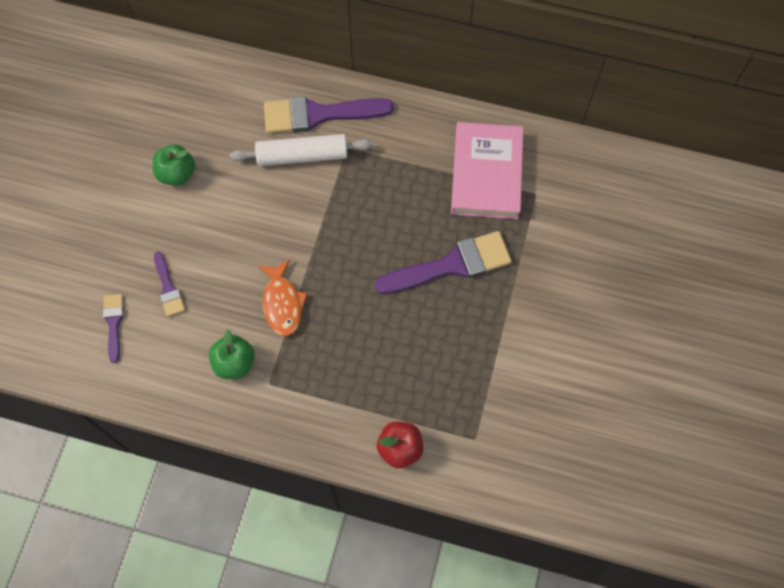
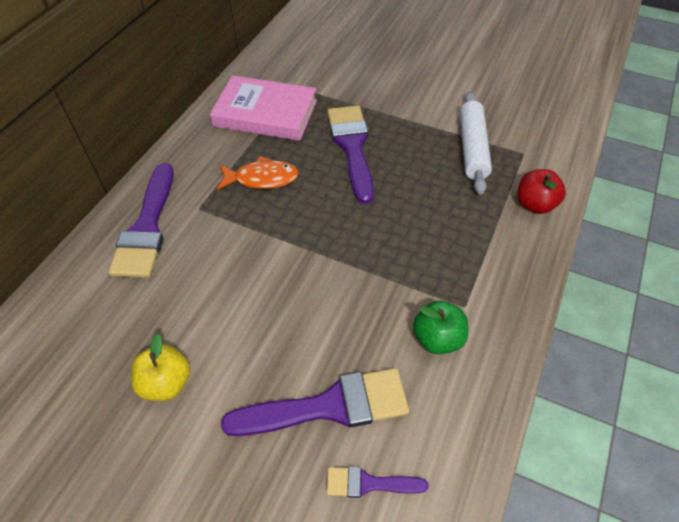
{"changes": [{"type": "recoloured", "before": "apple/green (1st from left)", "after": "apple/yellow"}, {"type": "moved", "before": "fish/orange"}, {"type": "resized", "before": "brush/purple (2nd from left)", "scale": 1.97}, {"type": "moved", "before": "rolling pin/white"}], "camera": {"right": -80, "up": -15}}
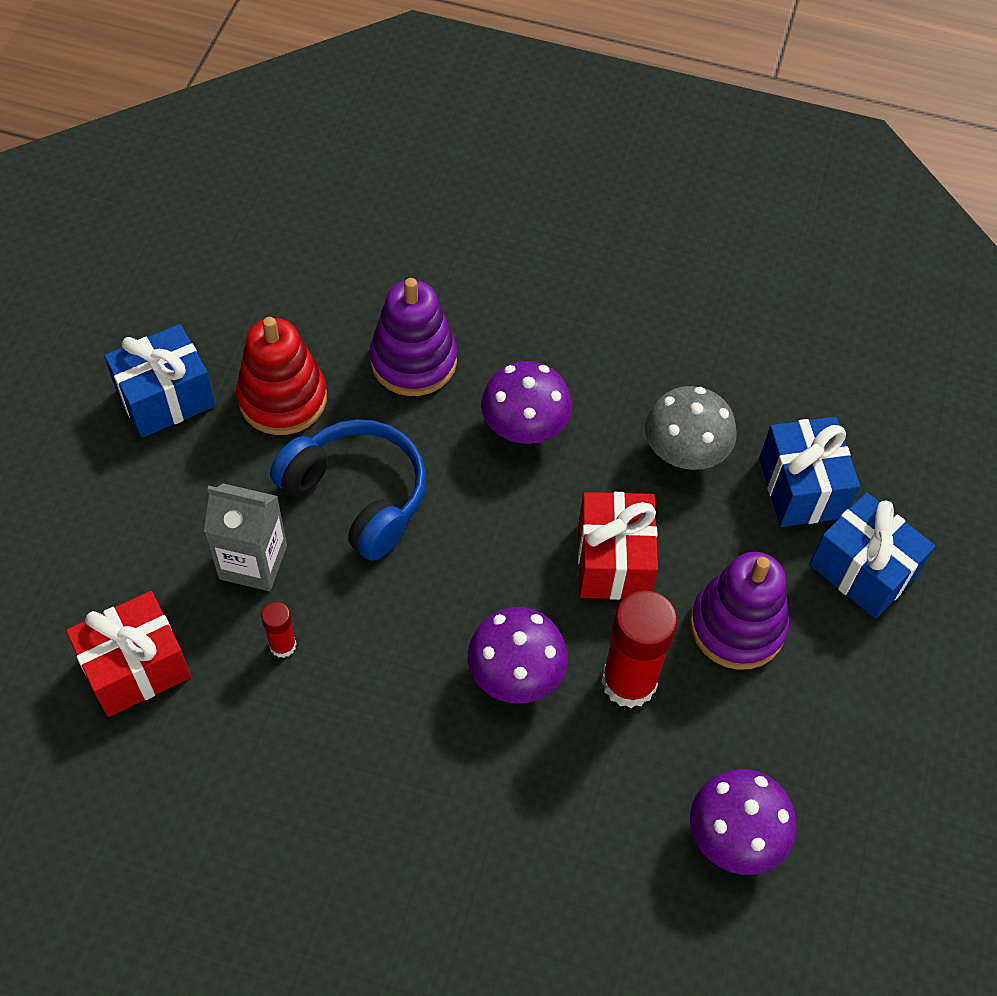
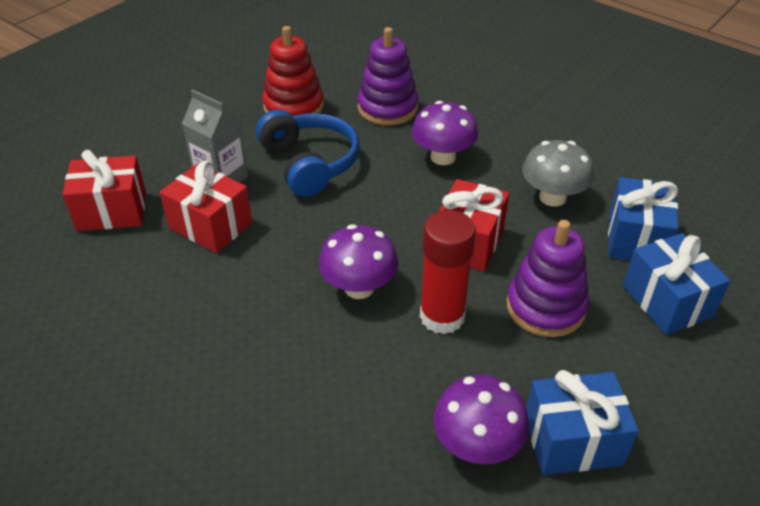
{"changes": [{"type": "replaced", "before": "glue stick/red (1st from left)", "after": "gift/red (2nd from left)"}, {"type": "moved", "before": "gift/blue (1st from left)"}], "camera": {"right": 25, "up": -15}}
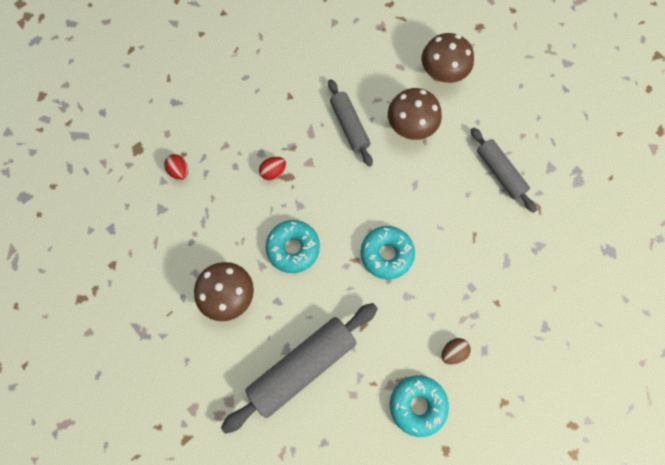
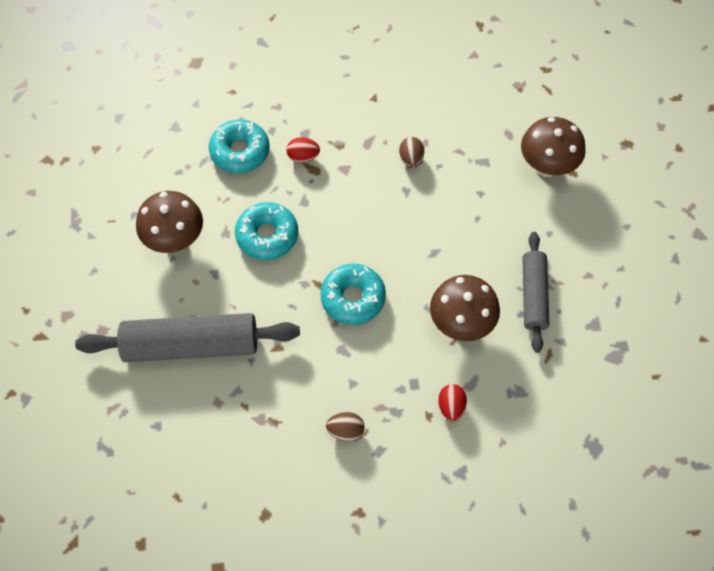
{"changes": [{"type": "moved", "before": "donut/turquoise (3rd from left in the first image)", "after": "donut/turquoise (1st from left)"}, {"type": "replaced", "before": "rolling pin/grey (2nd from left)", "after": "egg/brown (2nd from left)"}, {"type": "moved", "before": "mushroom/brown (2nd from left)"}, {"type": "moved", "before": "egg/red (1st from left in the first image)", "after": "egg/red (2nd from left)"}], "camera": {"right": 35, "up": -10}}
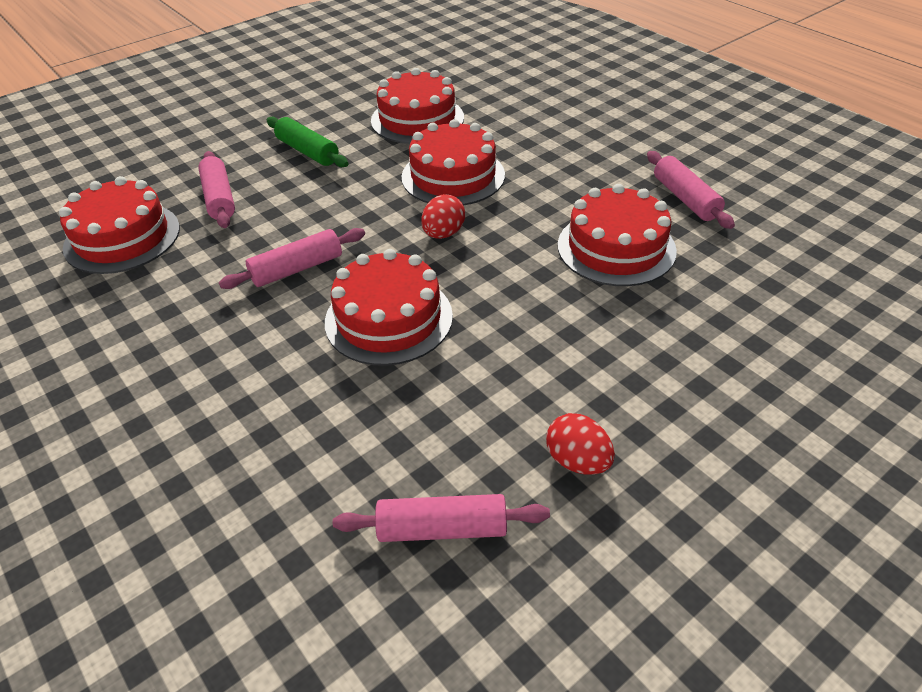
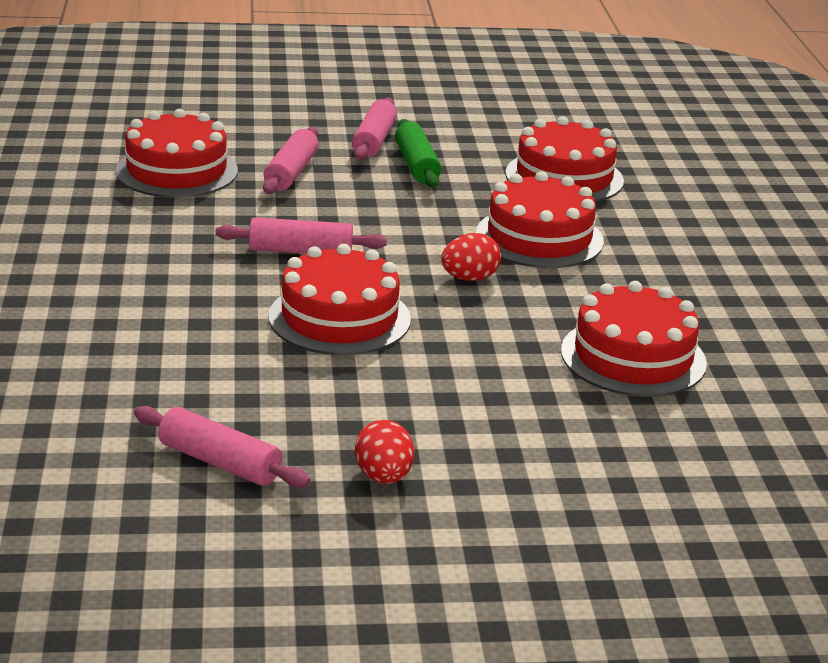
{"changes": [{"type": "moved", "before": "rolling pin/pink (4th from left)"}], "camera": {"right": 30, "up": -15}}
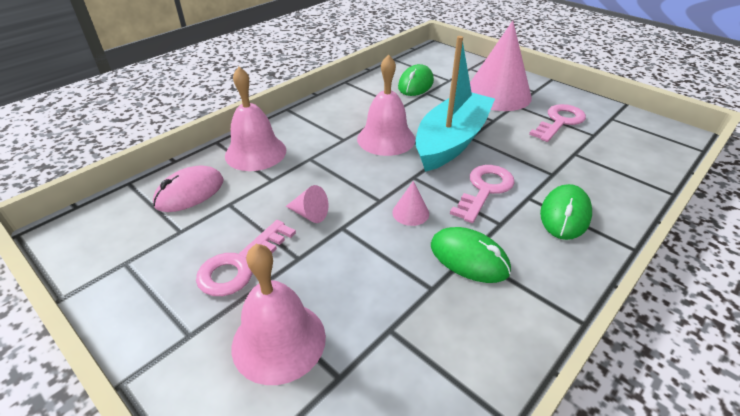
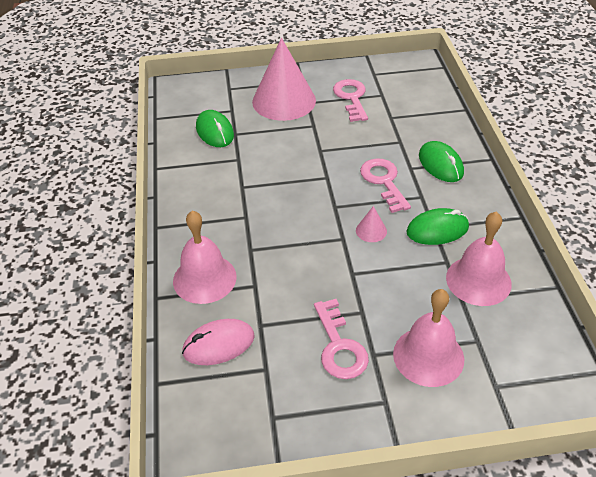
{"changes": [{"type": "turned", "before": "mouse/pink", "turn": 75}, {"type": "moved", "before": "bell/pink (3rd from left)"}, {"type": "removed", "before": "cone/pink (1st from left)"}, {"type": "removed", "before": "boat/turquoise"}], "camera": {"right": -50, "up": 5}}
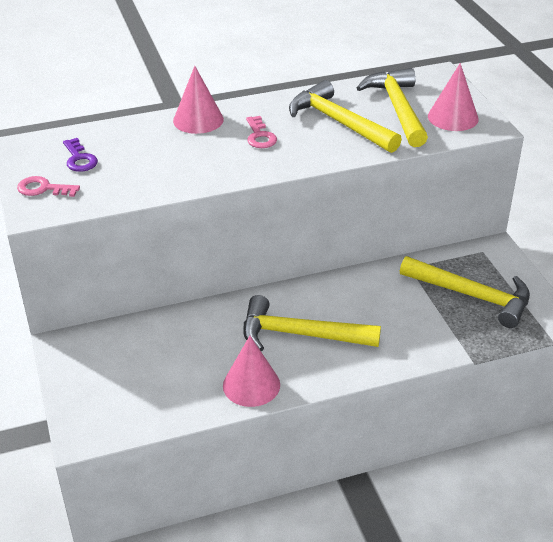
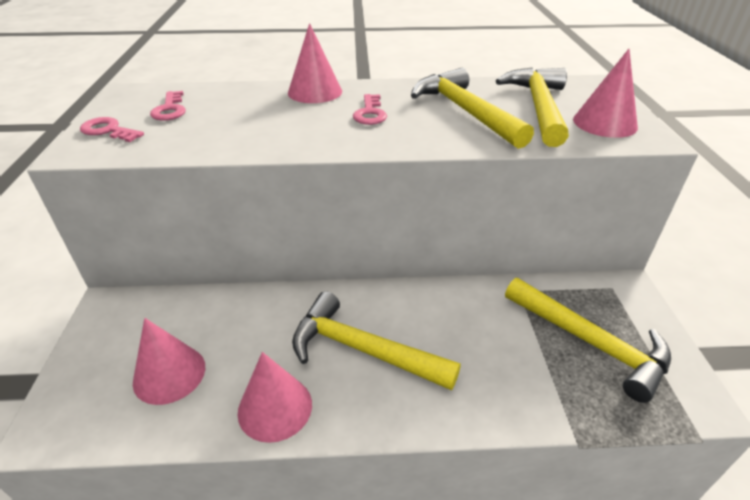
{"changes": [{"type": "added", "after": "cone/pink (1st from left)"}, {"type": "recoloured", "before": "key/purple", "after": "key/pink (2nd from left)"}], "camera": {"right": 15, "up": 0}}
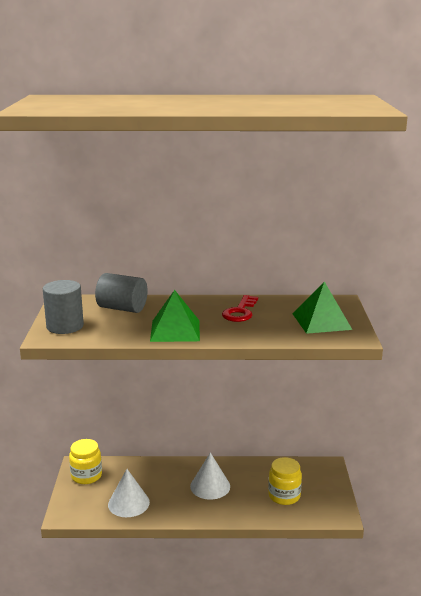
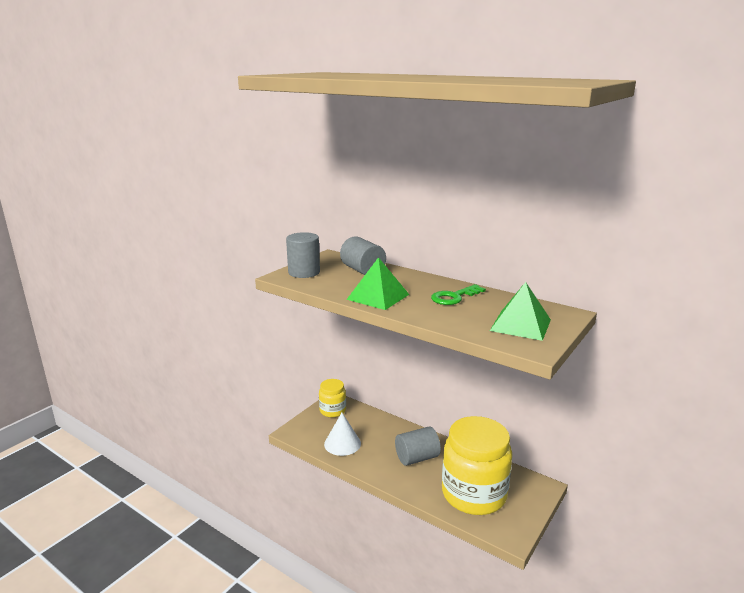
{"changes": [{"type": "replaced", "before": "cone/white (2nd from left)", "after": "cylinder/grey (3rd from left)"}, {"type": "recoloured", "before": "key/red", "after": "key/green"}, {"type": "resized", "before": "jar/yellow (2nd from left)", "scale": 1.98}], "camera": {"right": 35, "up": 0}}
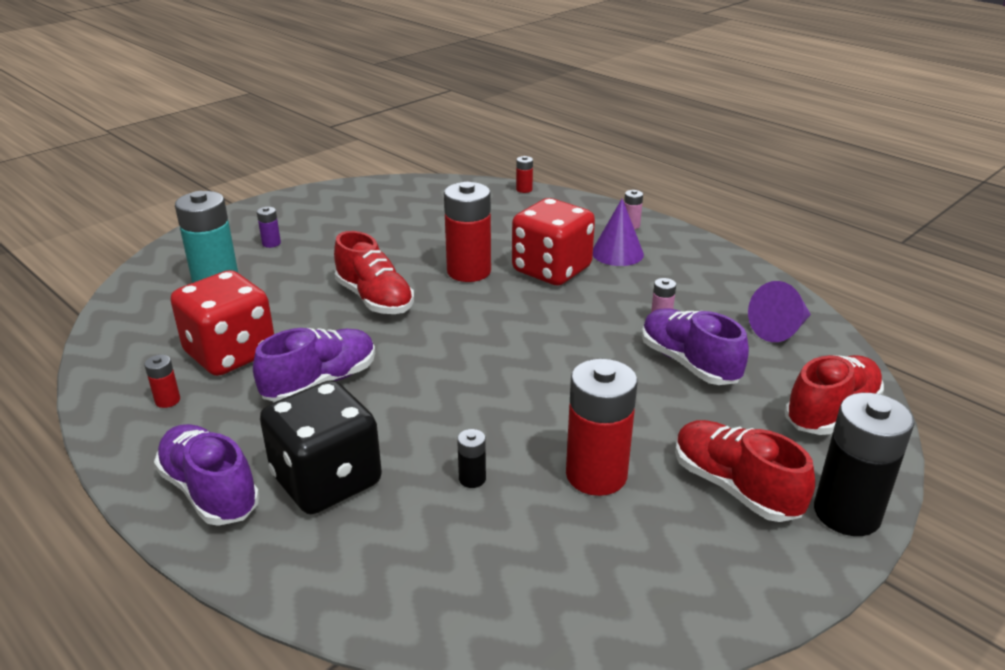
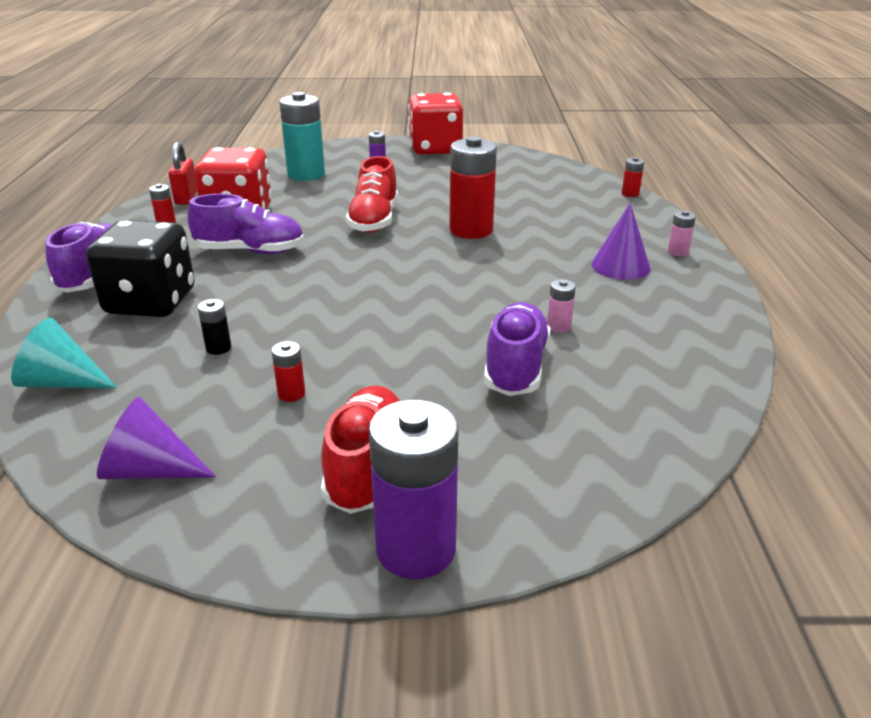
{"changes": [{"type": "added", "after": "cone/turquoise"}, {"type": "moved", "before": "cone/purple (2nd from left in the first image)", "after": "cone/purple (1st from left)"}, {"type": "added", "after": "padlock/red"}, {"type": "resized", "before": "battery/red (4th from left in the first image)", "scale": 0.44}, {"type": "recoloured", "before": "battery/black (2nd from left)", "after": "battery/purple (2nd from left)"}, {"type": "moved", "before": "dice/red (2nd from left)"}, {"type": "removed", "before": "shoe/red (3rd from left)"}], "camera": {"right": 45, "up": 0}}
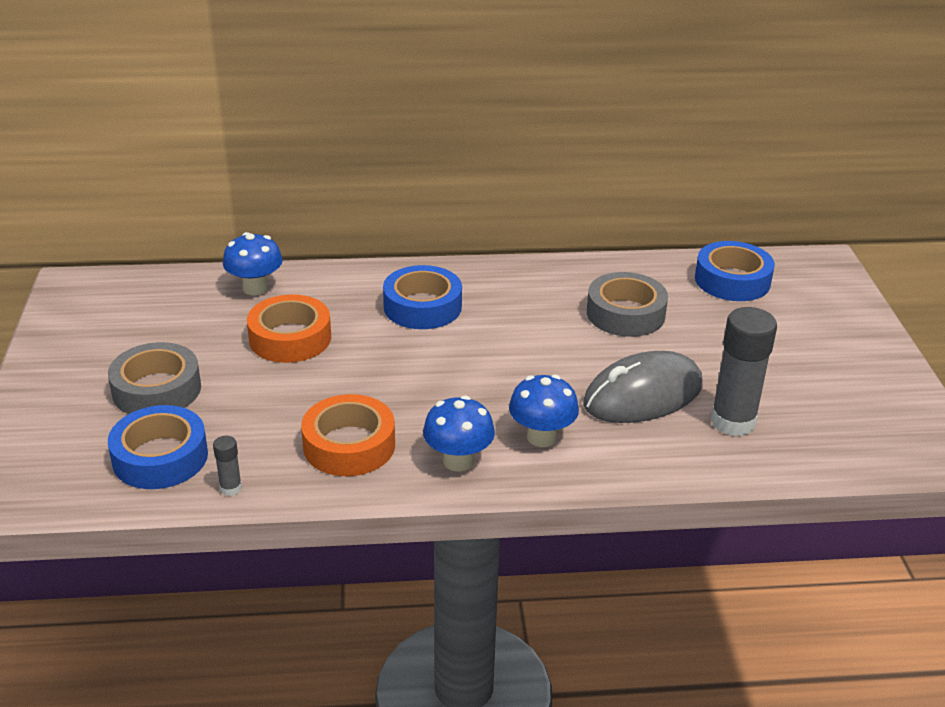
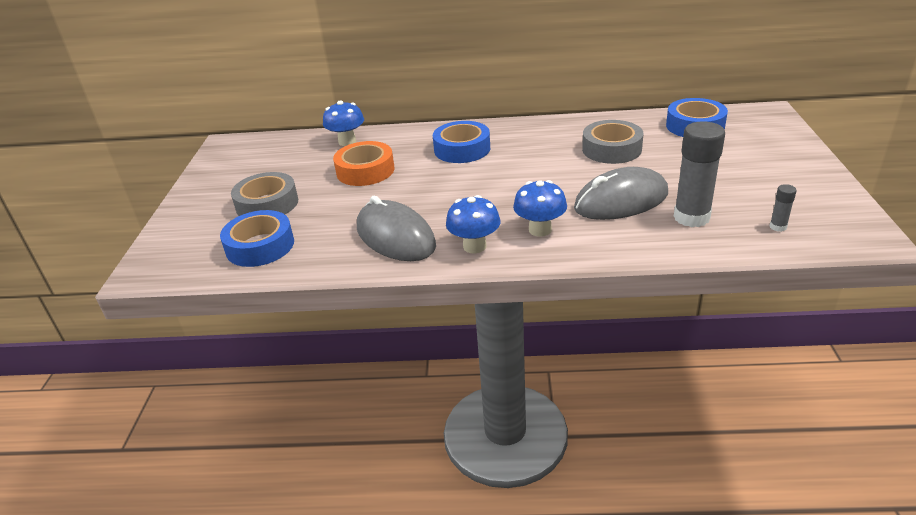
{"changes": [{"type": "replaced", "before": "tape/orange (2nd from left)", "after": "mouse/grey (1st from left)"}, {"type": "moved", "before": "glue stick/grey (1st from left in the first image)", "after": "glue stick/grey (2nd from left)"}], "camera": {"right": 10, "up": 0}}
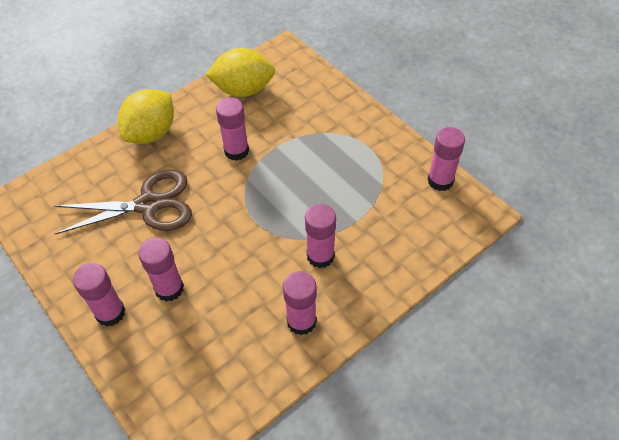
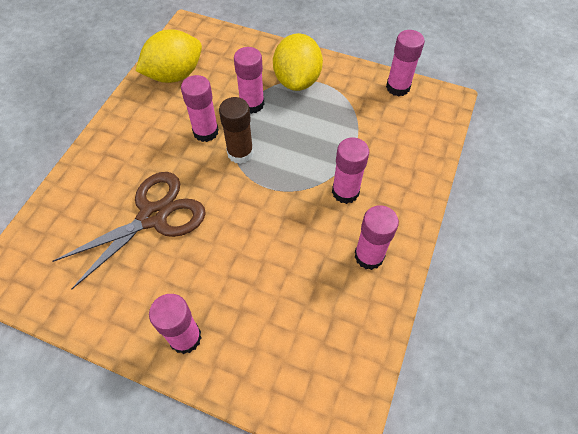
{"changes": [{"type": "added", "after": "glue stick/brown"}, {"type": "moved", "before": "glue stick/pink (2nd from left in the first image)", "after": "glue stick/pink (3rd from left)"}, {"type": "moved", "before": "lemon/yellow (1st from left in the first image)", "after": "lemon/yellow (2nd from left)"}], "camera": {"right": -30, "up": 5}}
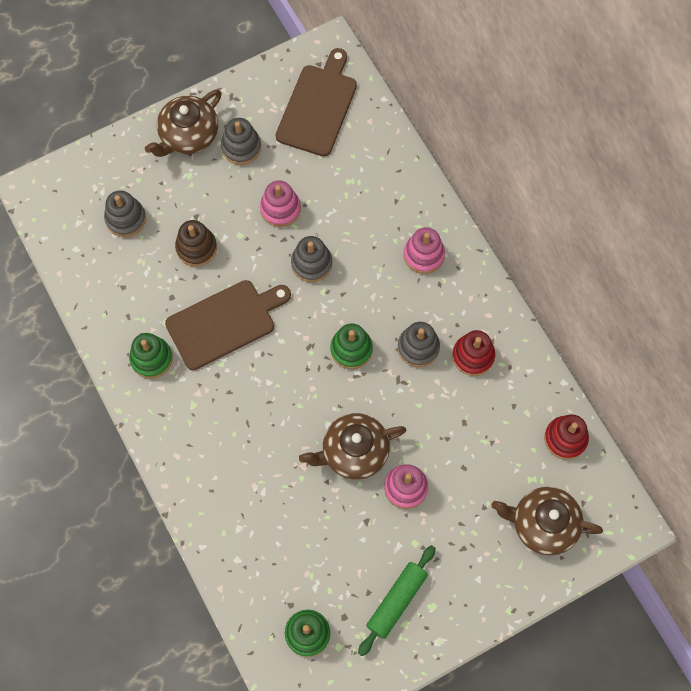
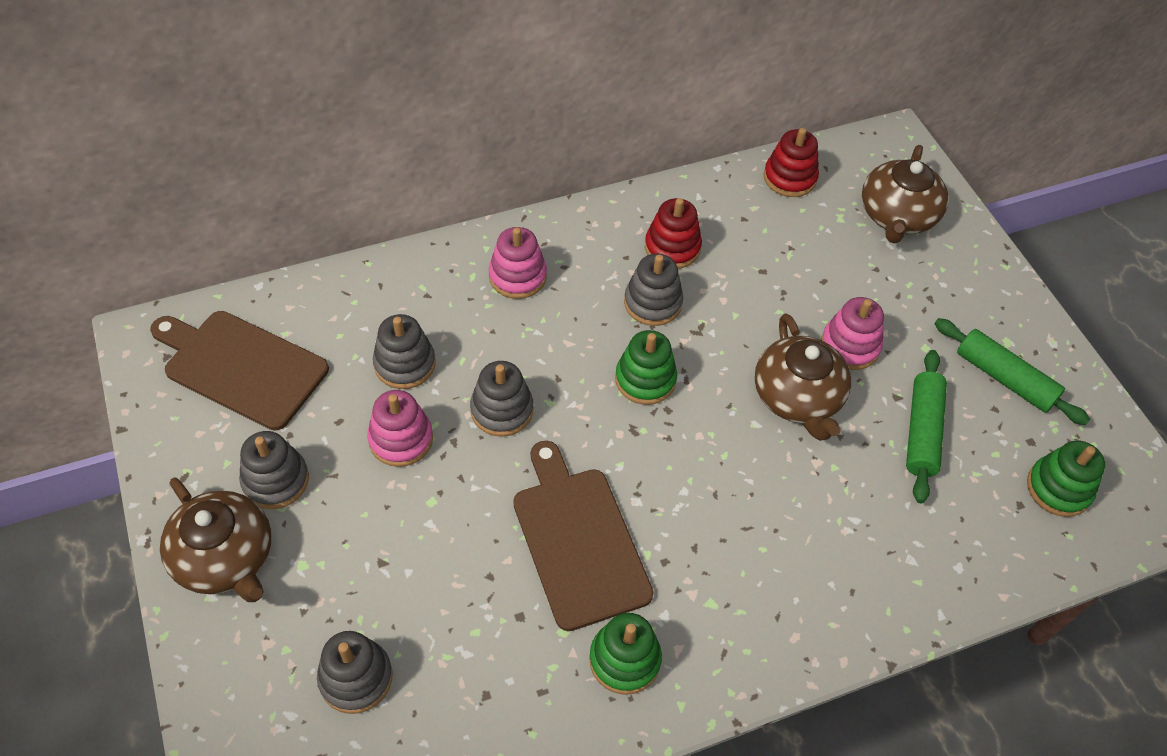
{"changes": [{"type": "added", "after": "stacking toy/grey (3rd from left)"}, {"type": "added", "after": "rolling pin/green (1st from left)"}, {"type": "removed", "before": "stacking toy/brown"}], "camera": {"right": -85, "up": -15}}
